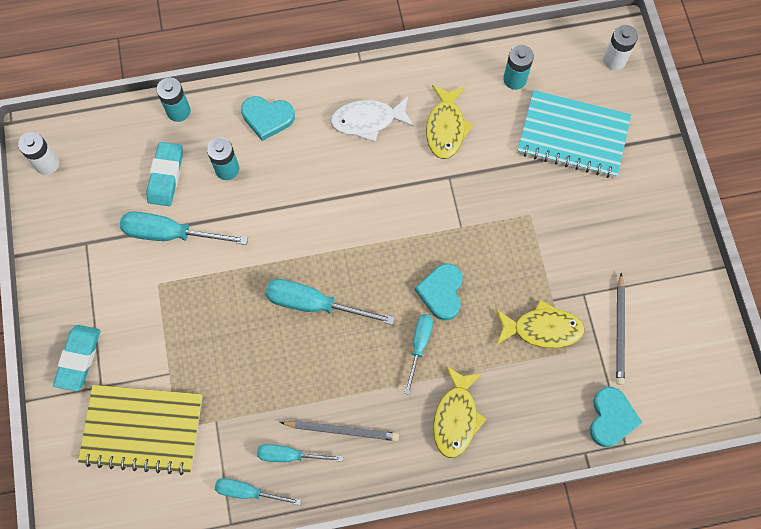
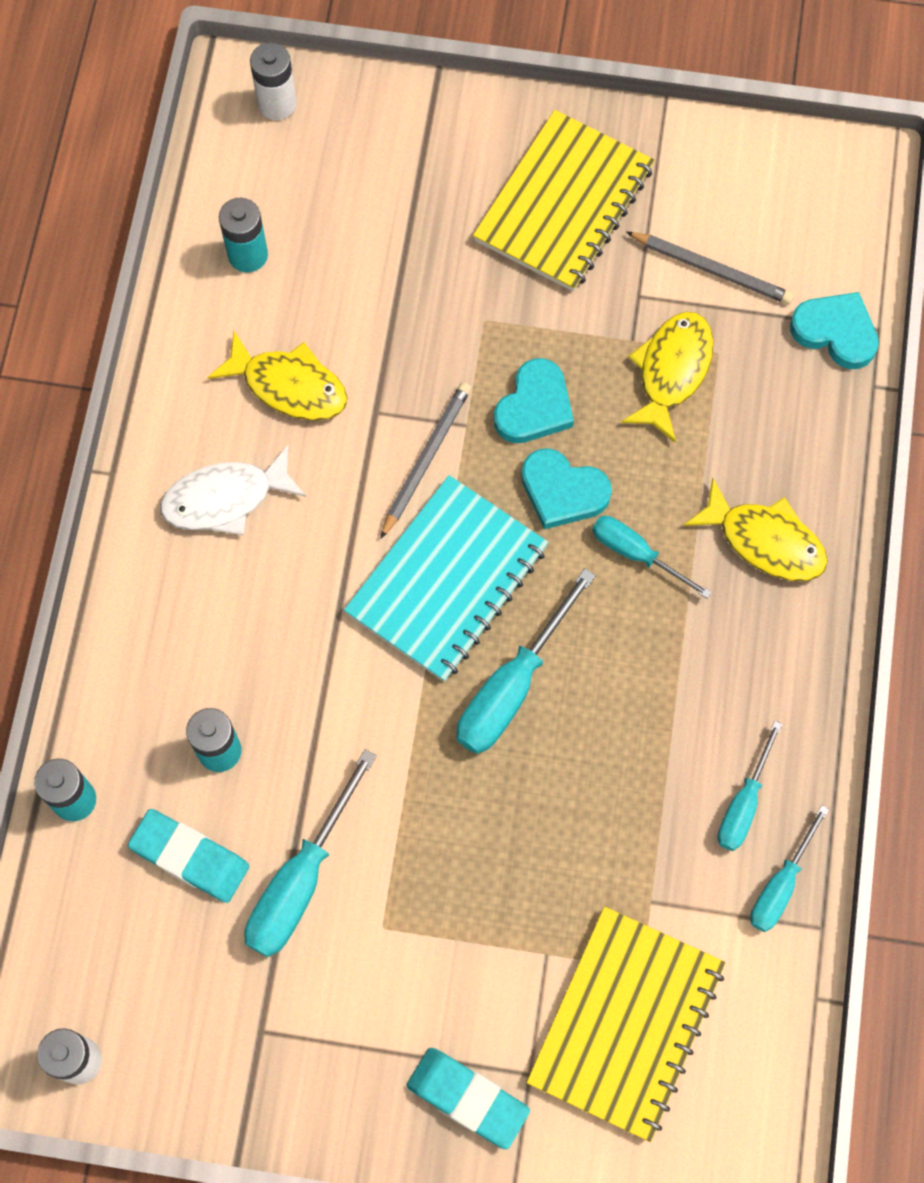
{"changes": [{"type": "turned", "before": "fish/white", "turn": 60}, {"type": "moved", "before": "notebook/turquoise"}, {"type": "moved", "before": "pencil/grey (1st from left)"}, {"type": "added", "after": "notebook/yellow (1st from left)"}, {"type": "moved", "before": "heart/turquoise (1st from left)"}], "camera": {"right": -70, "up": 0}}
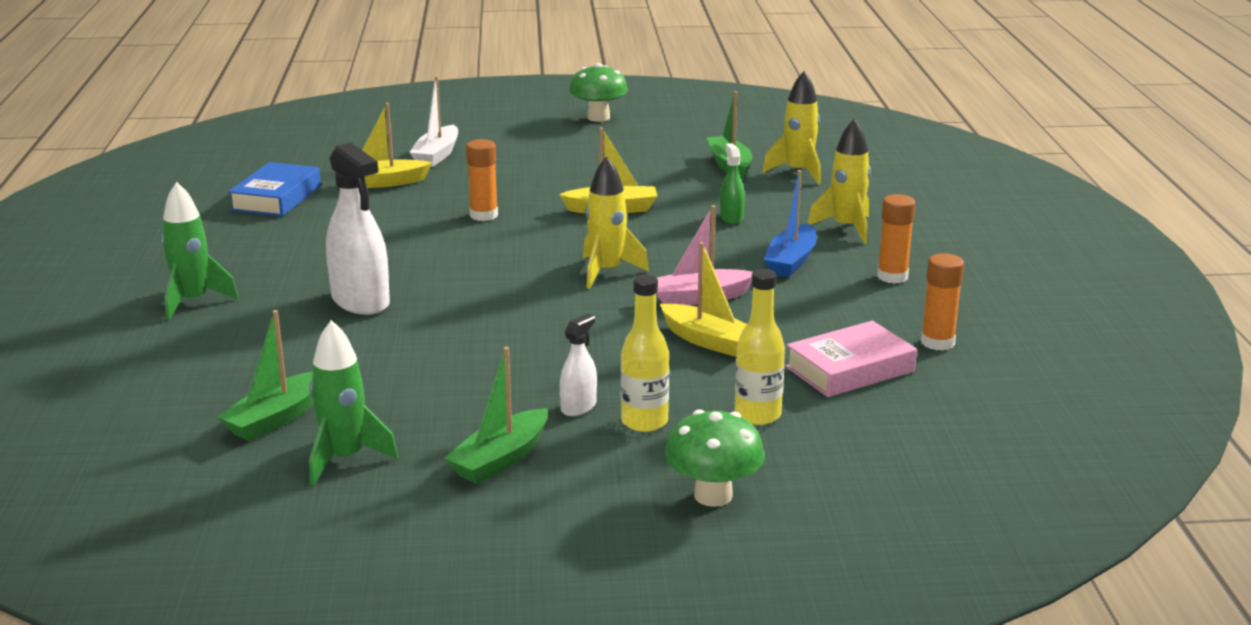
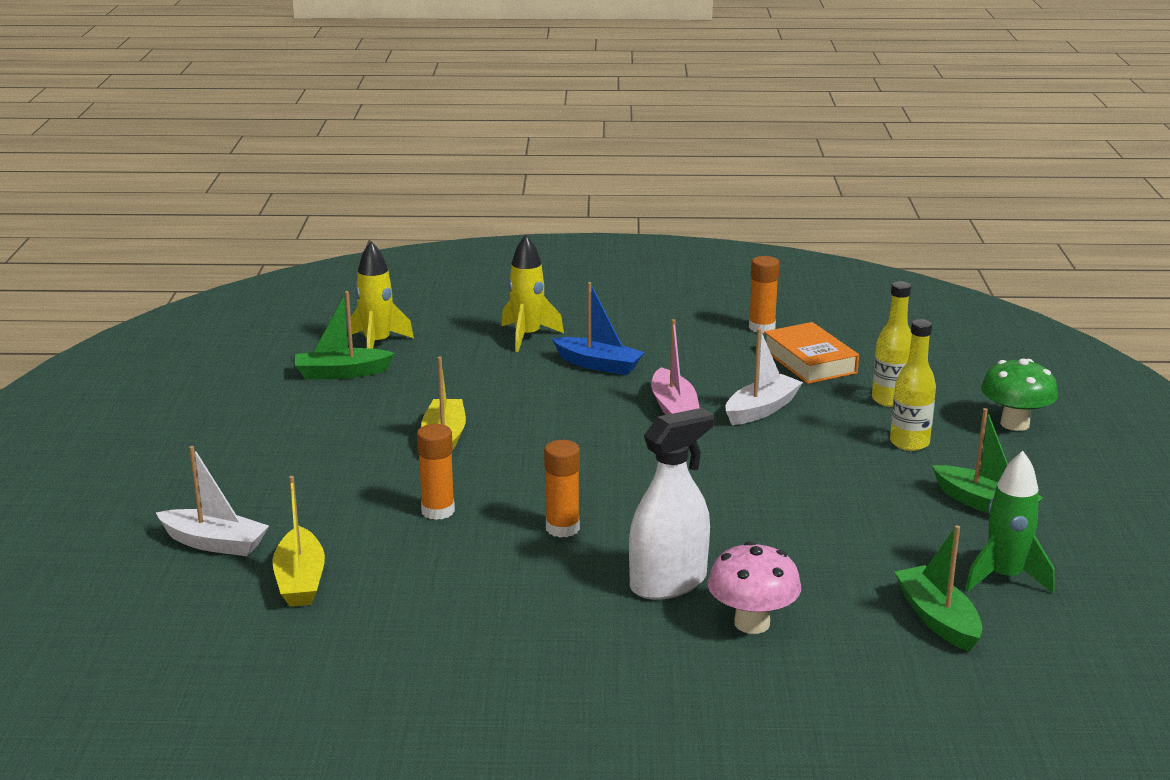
{"changes": [{"type": "moved", "before": "glue stick/orange (2nd from left)"}, {"type": "added", "after": "mushroom/pink"}, {"type": "recoloured", "before": "boat/yellow (3rd from left)", "after": "boat/white (2nd from left)"}, {"type": "recoloured", "before": "book/pink", "after": "book/orange"}, {"type": "turned", "before": "boat/green (1st from left in the first image)", "turn": -150}, {"type": "removed", "before": "rocket/green (1st from left)"}, {"type": "removed", "before": "book/blue"}, {"type": "removed", "before": "spray bottle/white (2nd from left)"}, {"type": "removed", "before": "mushroom/green (1st from left)"}, {"type": "removed", "before": "rocket/yellow (1st from left)"}, {"type": "removed", "before": "spray bottle/green"}], "camera": {"right": -85, "up": 0}}
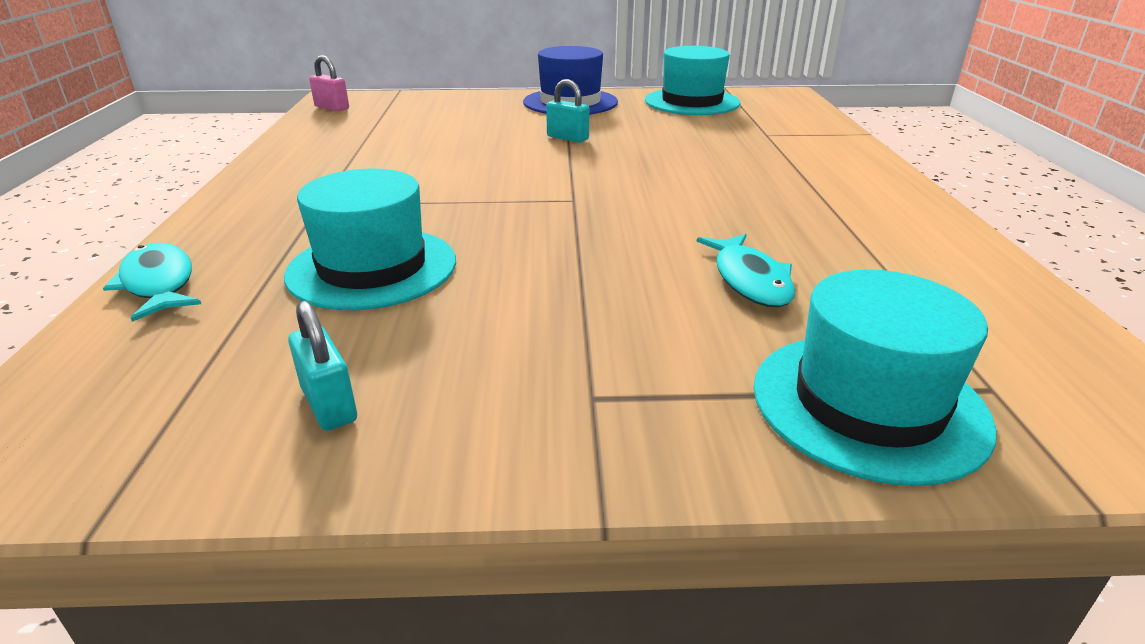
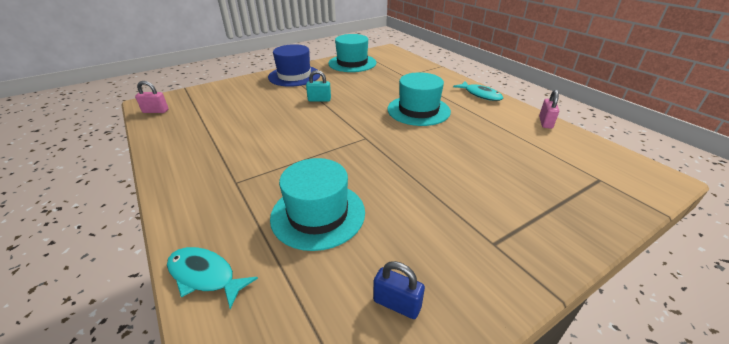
{"changes": [{"type": "recoloured", "before": "padlock/turquoise (1st from left)", "after": "padlock/blue"}, {"type": "moved", "before": "hat/turquoise (3rd from left)"}, {"type": "moved", "before": "fish/turquoise (2nd from left)"}, {"type": "added", "after": "padlock/pink (2nd from left)"}], "camera": {"right": -30, "up": 5}}
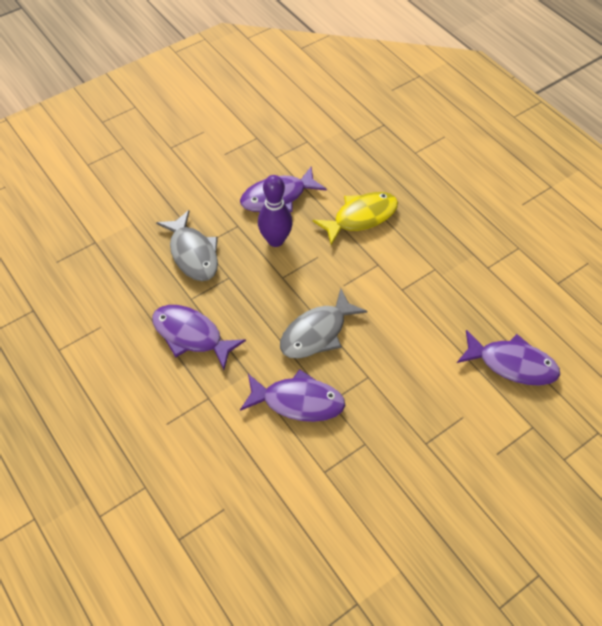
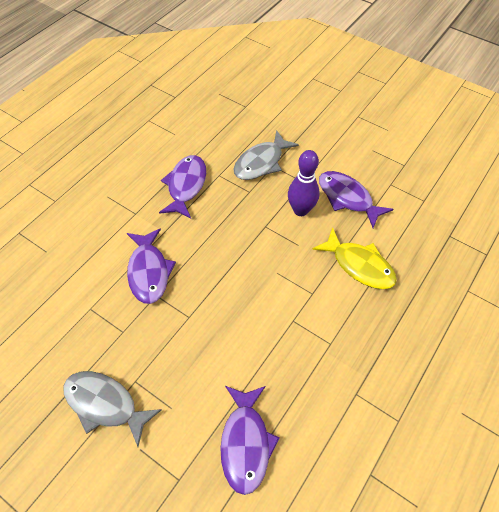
{"changes": [{"type": "moved", "before": "fish/grey (2nd from left in the first image)", "after": "fish/grey (1st from left)"}], "camera": {"right": 70, "up": 0}}
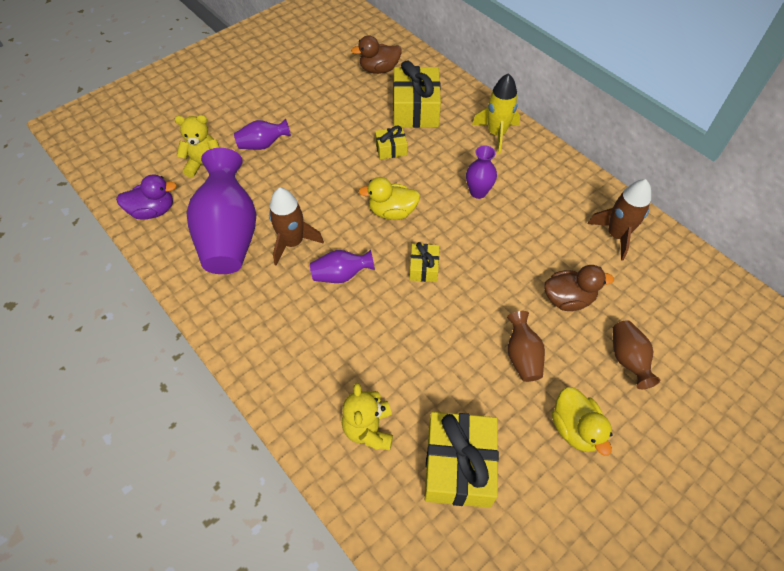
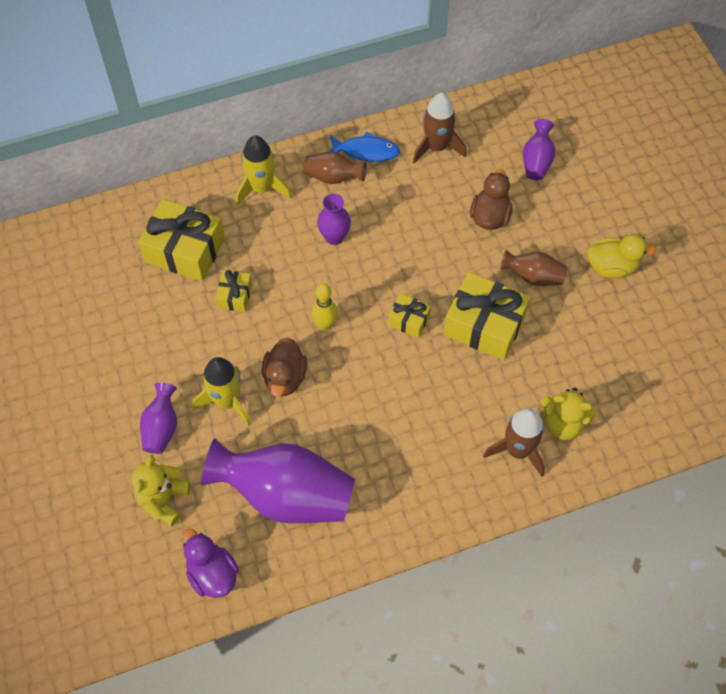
{"changes": [{"type": "turned", "before": "duck/purple", "turn": -45}, {"type": "added", "after": "rocket/yellow (1st from left)"}, {"type": "moved", "before": "duck/brown (1st from left)"}, {"type": "moved", "before": "vase/brown (2nd from left in the first image)", "after": "vase/brown (1st from left)"}, {"type": "replaced", "before": "duck/yellow (1st from left)", "after": "bowling pin/yellow"}, {"type": "added", "after": "fish/blue"}, {"type": "moved", "before": "gift/yellow (4th from left)"}, {"type": "moved", "before": "rocket/brown (1st from left in the first image)", "after": "rocket/brown (2nd from left)"}, {"type": "moved", "before": "vase/purple (3rd from left in the first image)", "after": "vase/purple (4th from left)"}], "camera": {"right": -70, "up": 5}}
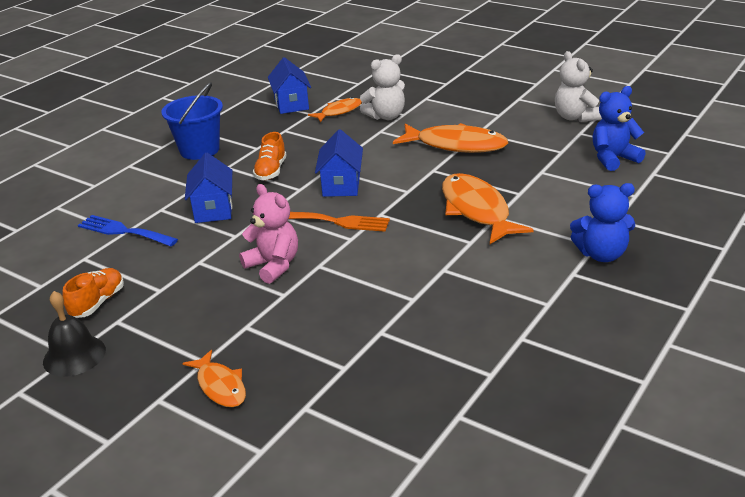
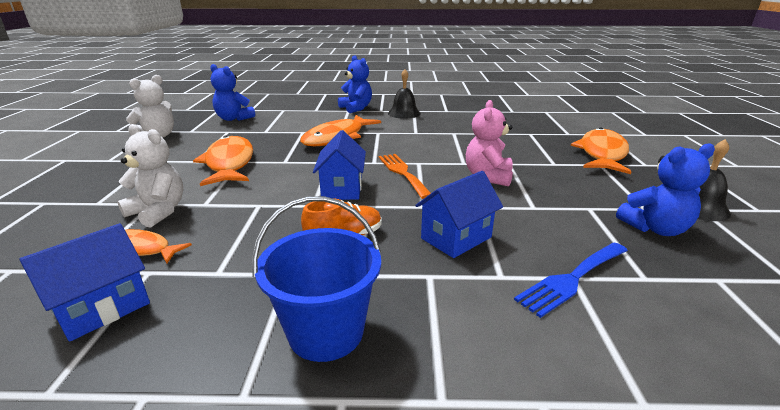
{"changes": [{"type": "turned", "before": "house/blue (3rd from left in the first image)", "turn": -60}, {"type": "added", "after": "bell/black (1st from left)"}, {"type": "turned", "before": "fork/blue", "turn": 60}, {"type": "resized", "before": "fish/orange (1st from left in the first image)", "scale": 1.77}, {"type": "replaced", "before": "shoe/orange (1st from left)", "after": "teddy bear/blue (3rd from left)"}], "camera": {"right": -125, "up": -5}}
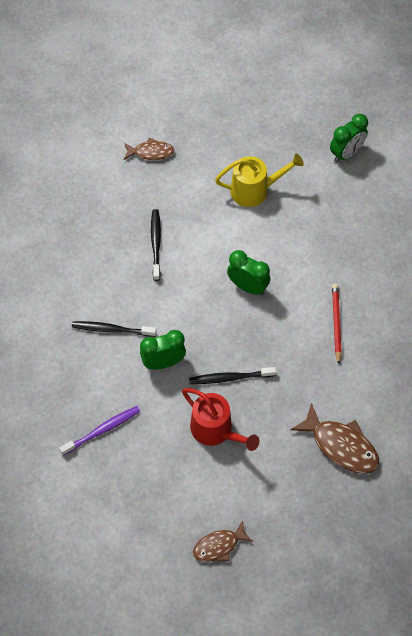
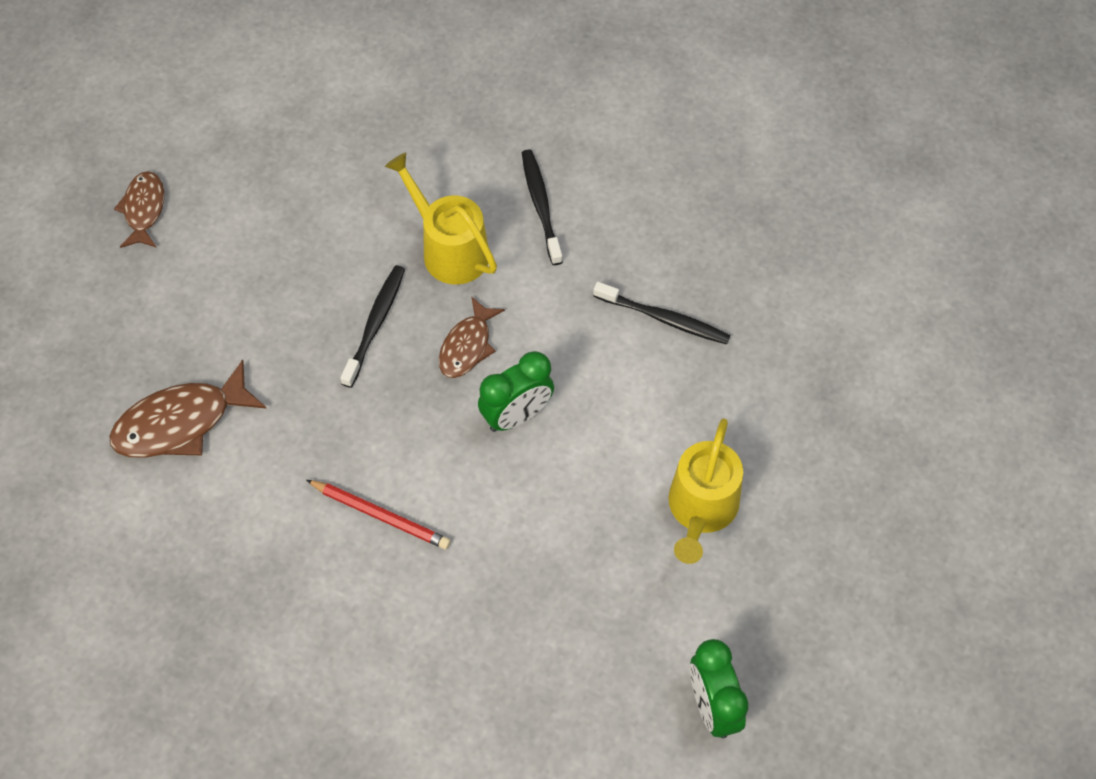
{"changes": [{"type": "replaced", "before": "clock/green (1st from left)", "after": "watering can/yellow (1st from left)"}, {"type": "moved", "before": "fish/brown (1st from left in the first image)", "after": "fish/brown (3rd from left)"}, {"type": "turned", "before": "toothbrush/black (1st from left in the first image)", "turn": -45}, {"type": "removed", "before": "toothbrush/purple"}, {"type": "removed", "before": "watering can/red"}], "camera": {"right": 115, "up": 0}}
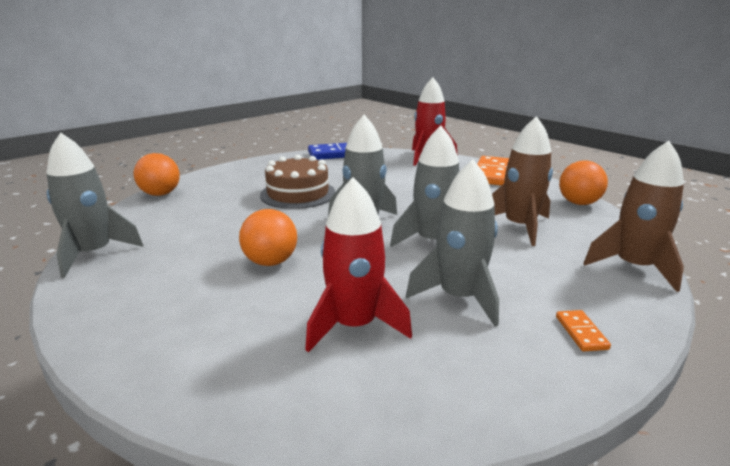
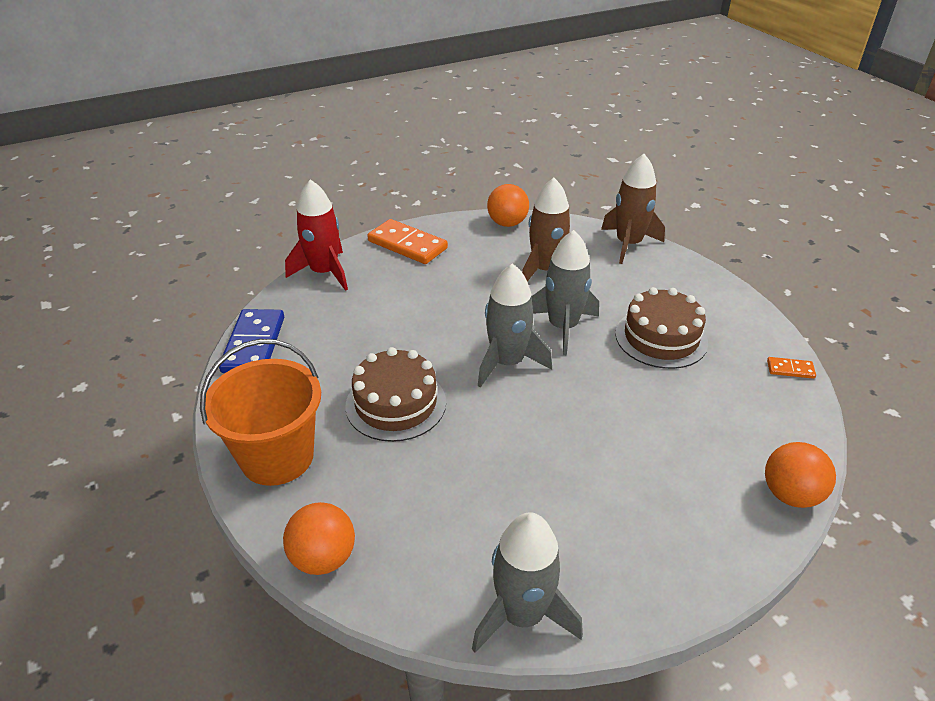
{"changes": [{"type": "added", "after": "bucket/orange"}, {"type": "replaced", "before": "rocket/grey (4th from left)", "after": "cake/brown (2nd from left)"}, {"type": "moved", "before": "ball/orange (2nd from left in the first image)", "after": "ball/orange (3rd from left)"}, {"type": "moved", "before": "domino/orange (2nd from left)"}, {"type": "removed", "before": "rocket/red (1st from left)"}], "camera": {"right": -75, "up": 15}}
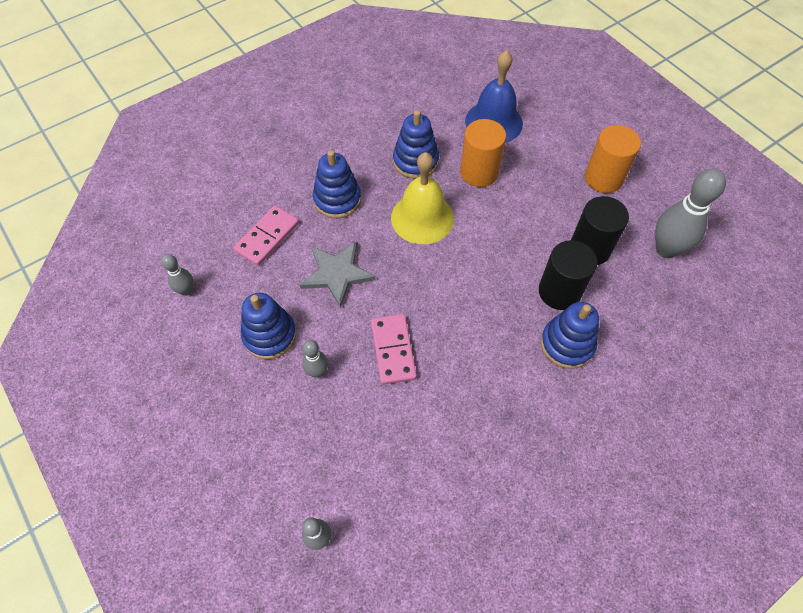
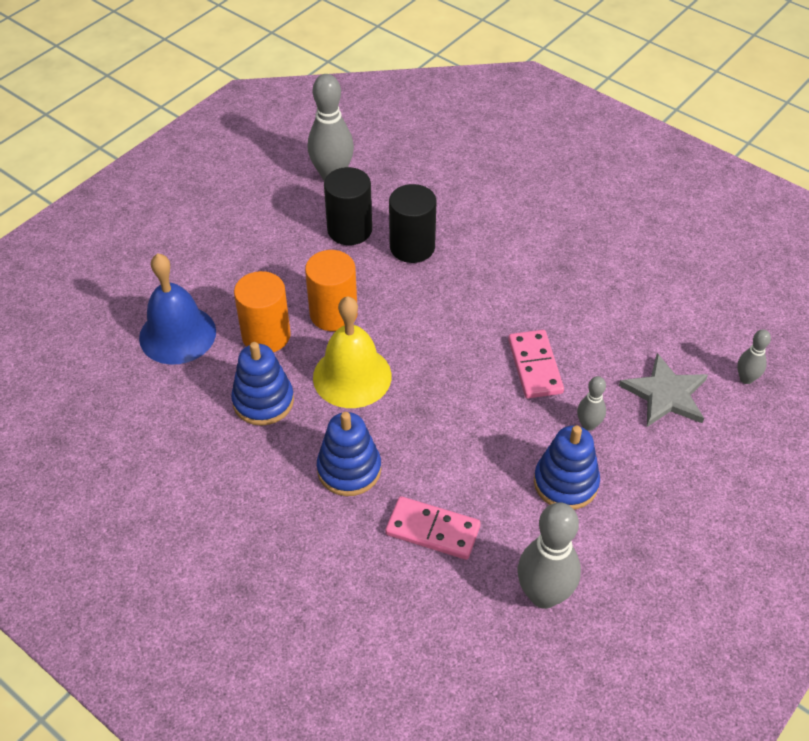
{"changes": [{"type": "moved", "before": "cylinder/orange (2nd from left)"}, {"type": "turned", "before": "domino/pink (2nd from left)", "turn": -75}, {"type": "resized", "before": "bowling pin/grey (1st from left in the first image)", "scale": 1.94}, {"type": "moved", "before": "star/grey"}, {"type": "removed", "before": "stacking toy/blue (4th from left)"}], "camera": {"right": -105, "up": -10}}
